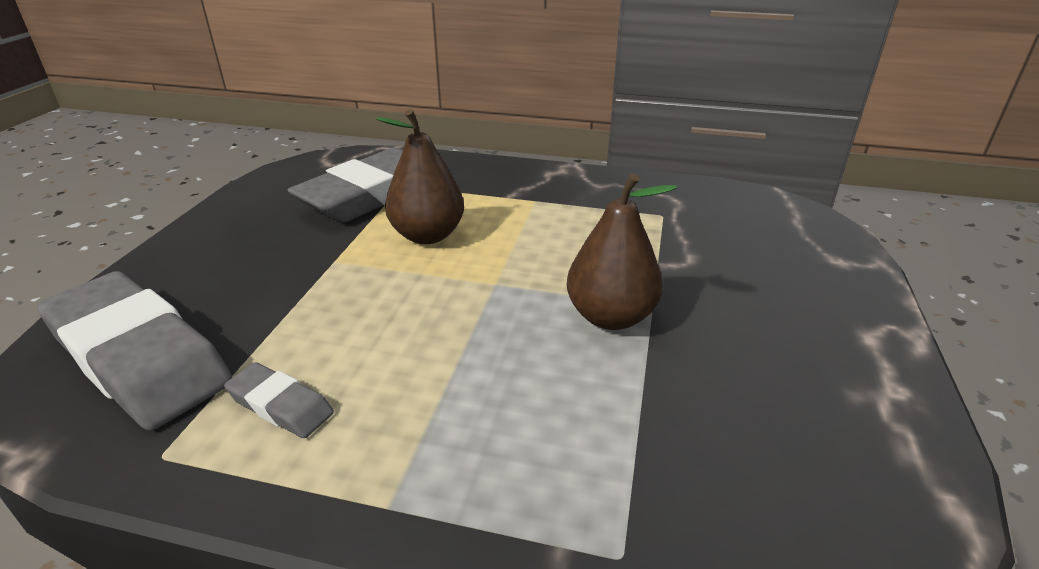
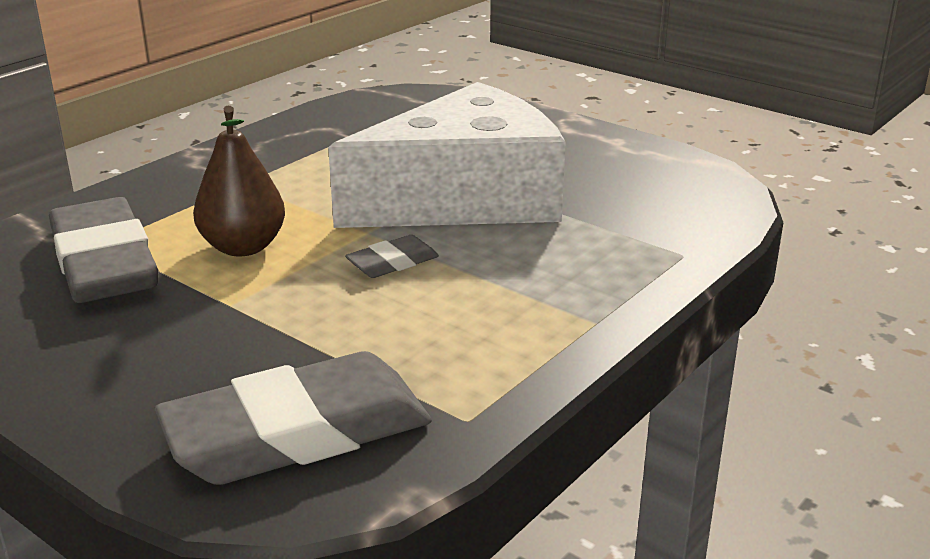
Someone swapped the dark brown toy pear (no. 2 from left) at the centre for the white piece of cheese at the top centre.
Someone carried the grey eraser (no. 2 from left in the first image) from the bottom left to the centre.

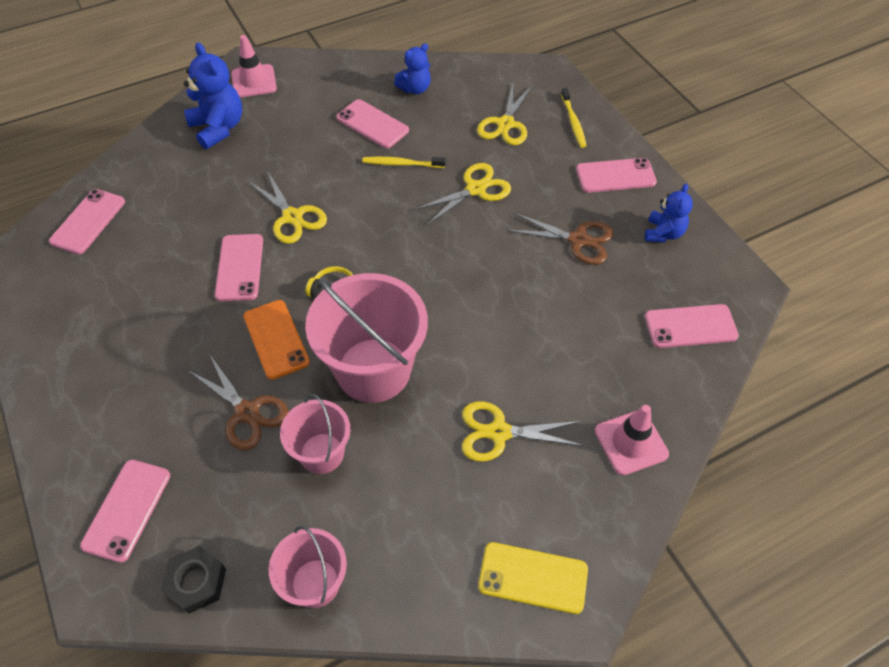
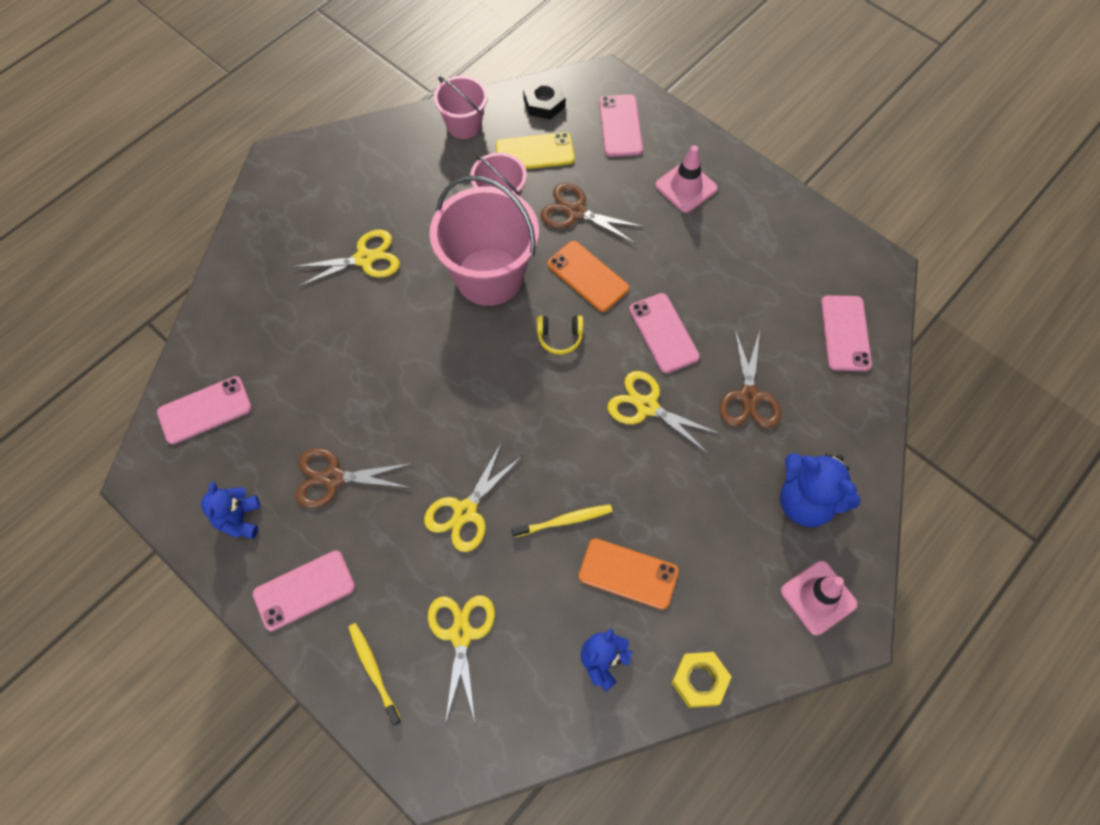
Someone carried the bright yellow mobile phone from the bottom centre to the top centre.
Someone repainted the rosy mobile phone (no. 4 from left) at the top centre, which became the orange-coloured mobile phone (no. 2 from left) at the bottom centre.
Someone carried the rosy road cone (no. 2 from left in the first image) from the middle right to the top centre.
Someone put down the bright yellow hexagon nut at the bottom centre.
Someone put down the dark brown pair of scissors (no. 3 from left) at the middle right.

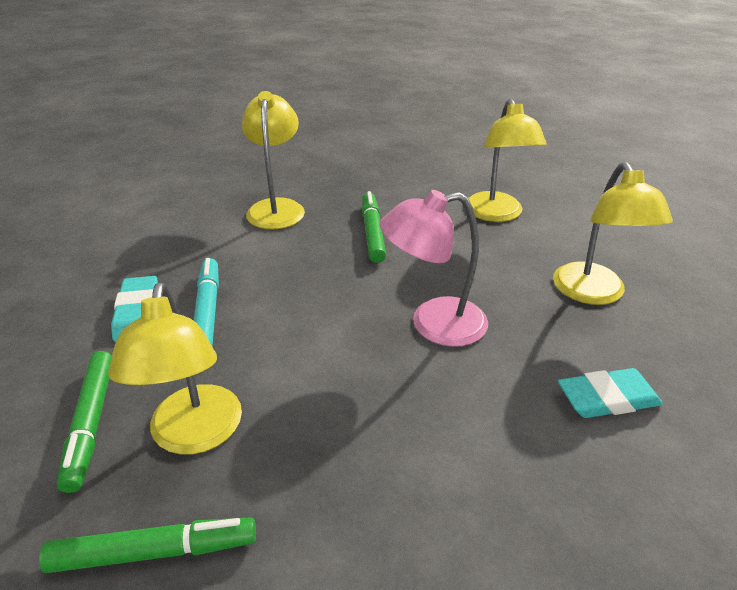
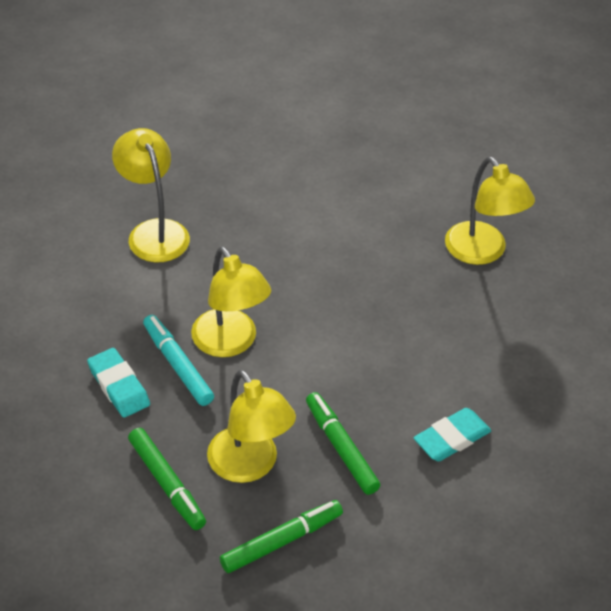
Someone carried the bright yellow reading lamp (no. 3 from left in the first image) from the top right to the centre.
Someone carried the leaf-green felt pen (no. 3 from left) from the centre to the bottom centre.
Someone carried the aqua eraser (no. 2 from left) from the middle right to the bottom right.
Someone took away the rosy reading lamp at the centre.

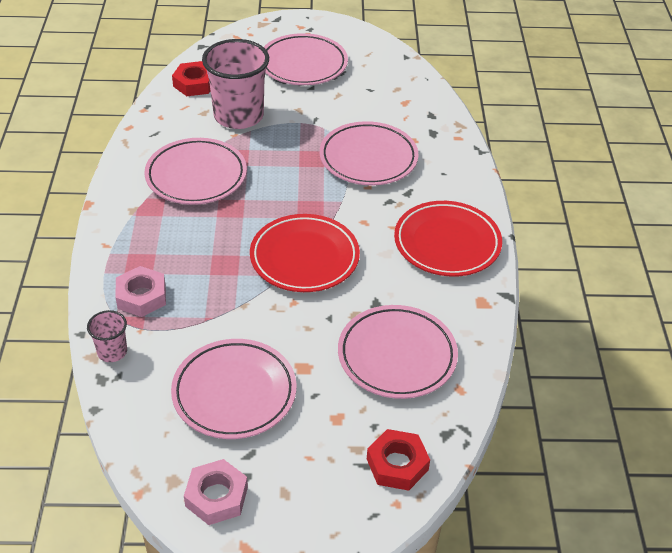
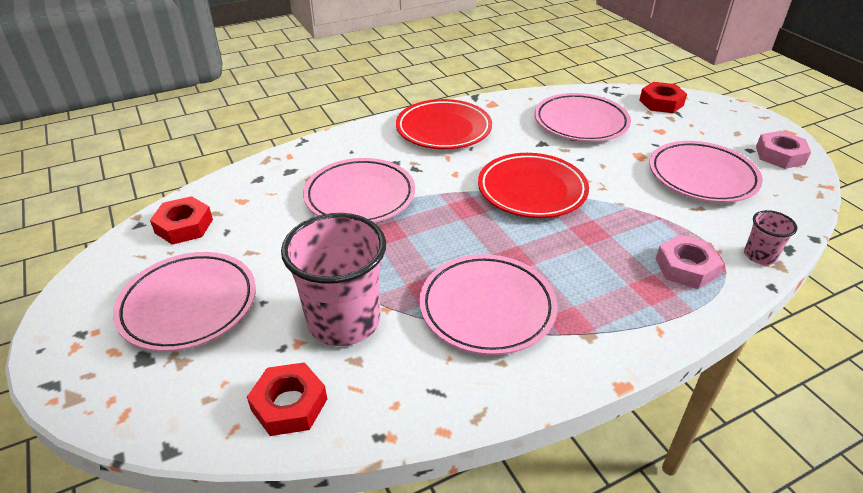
Someone put down the red hexagon nut (no. 1 from left) at the middle left.

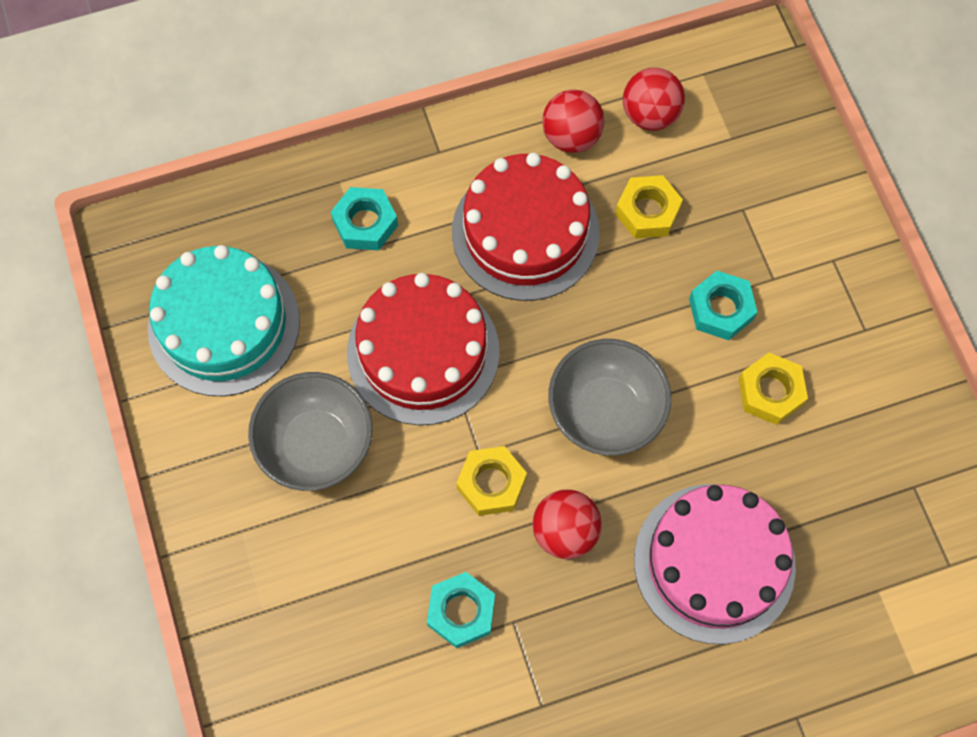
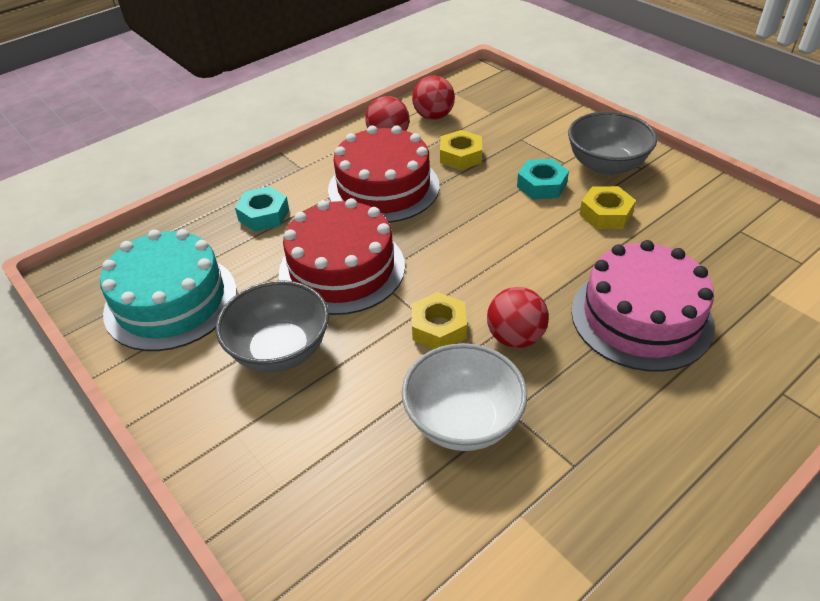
Someone swapped the aqua hexagon nut (no. 2 from left) at the bottom centre for the white deep dish at the centre.
Someone carried the grey deep dish (no. 2 from left) from the centre to the top right.

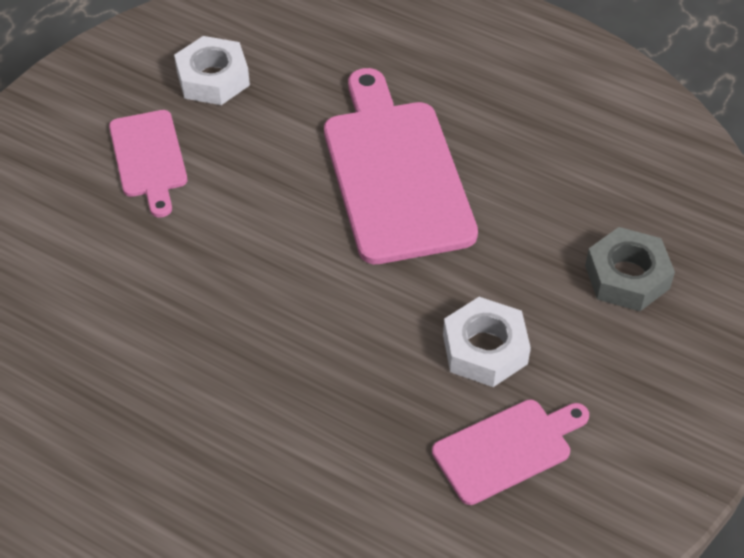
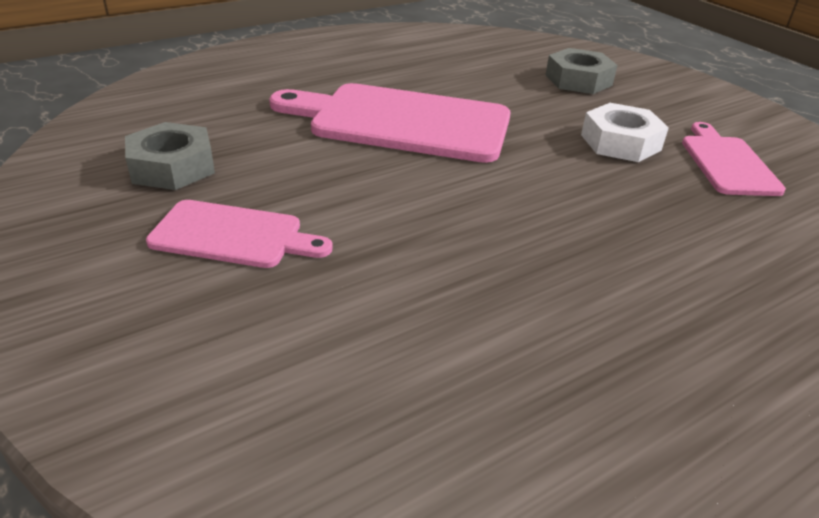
Someone repainted the white hexagon nut (no. 1 from left) at the top left, which became the grey hexagon nut (no. 1 from left) at the top left.

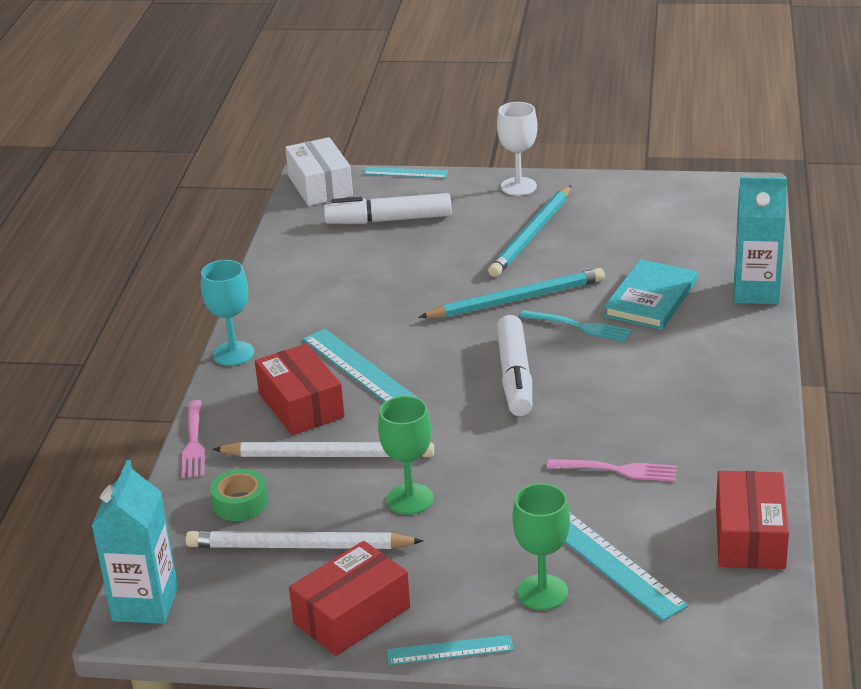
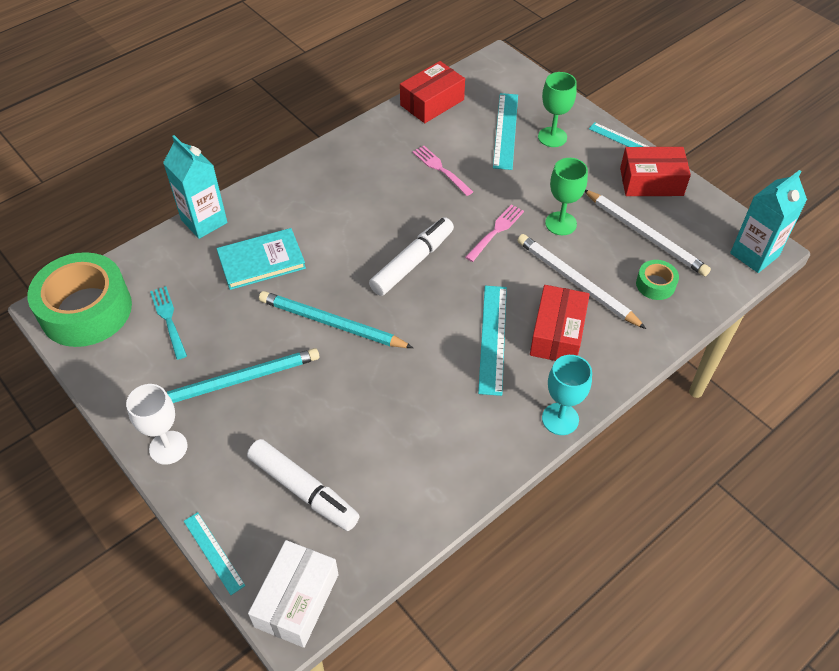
Someone put down the leaf-green sticky tape (no. 1 from left) at the middle left.
Someone carried the aqua fork from the middle right to the middle left.
Someone carried the rosy fork (no. 1 from left in the first image) from the middle left to the centre.

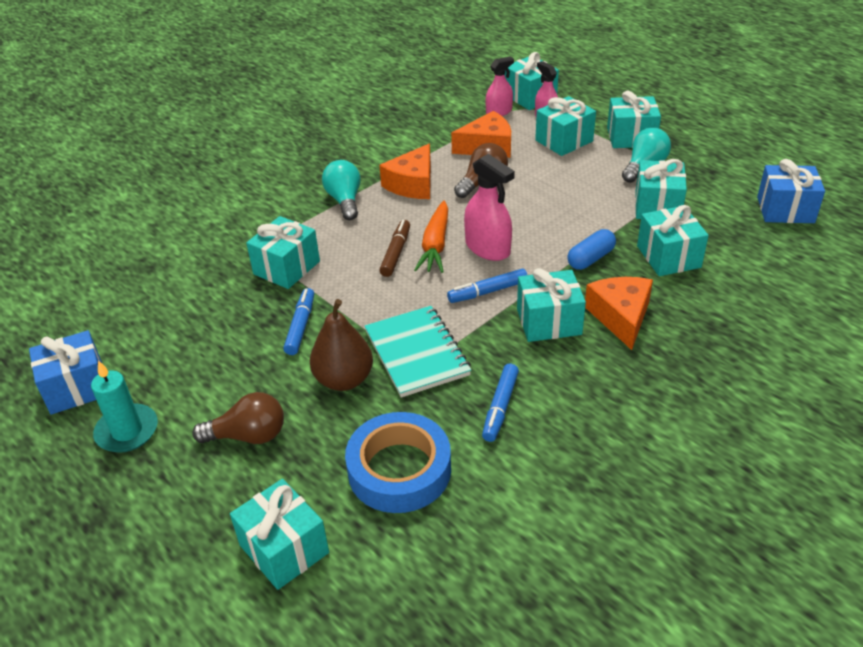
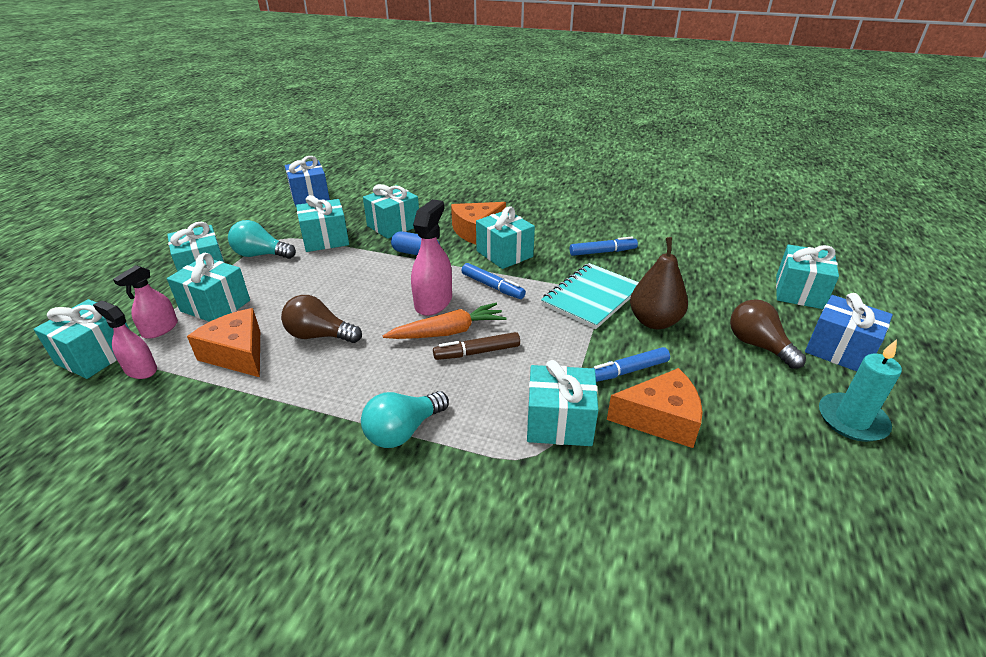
Someone carried the orange-coloured piece of cheese (no. 1 from left in the first image) from the top centre to the centre.
Someone carried the cobalt gift (no. 1 from left in the first image) from the middle left to the middle right.
Someone took away the cobalt sticky tape at the bottom centre.

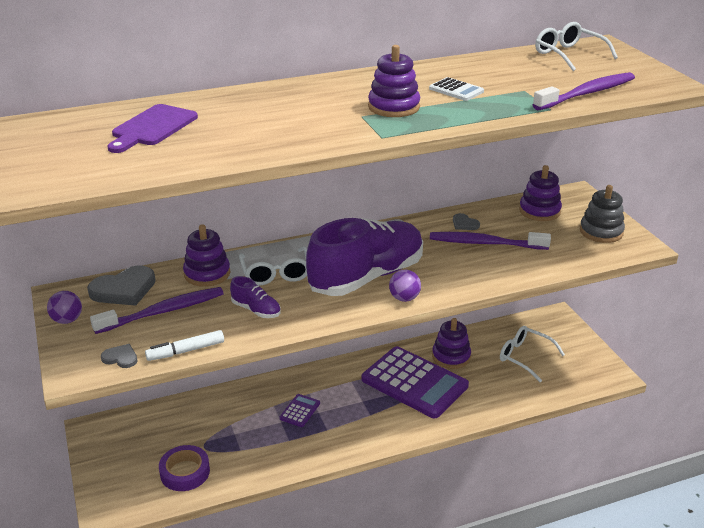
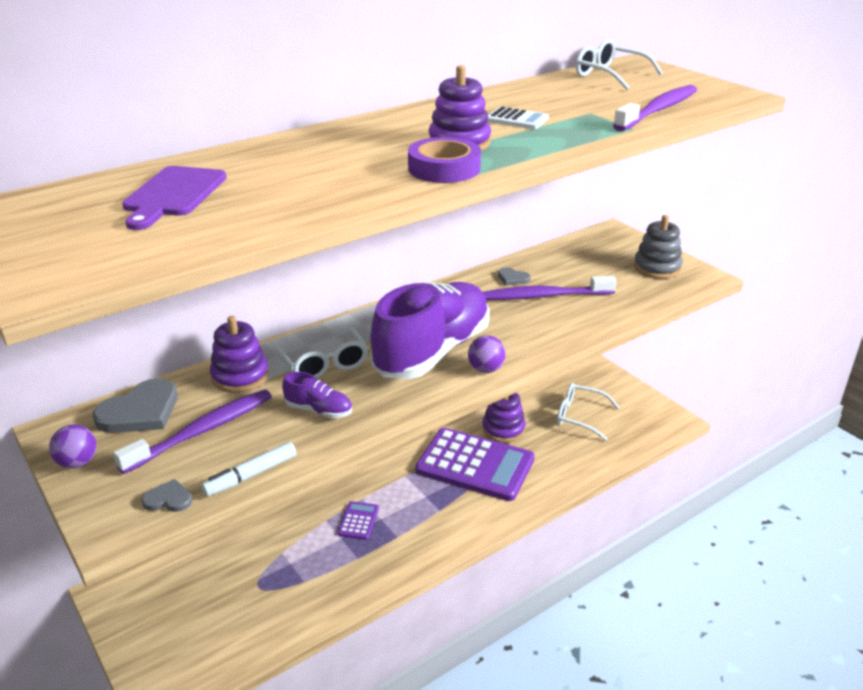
Someone carried the purple sticky tape from the bottom left to the top centre.
Someone took away the purple ring stacker (no. 4 from left) at the middle right.

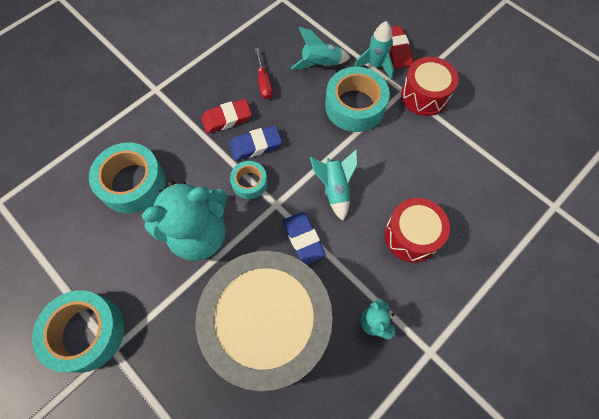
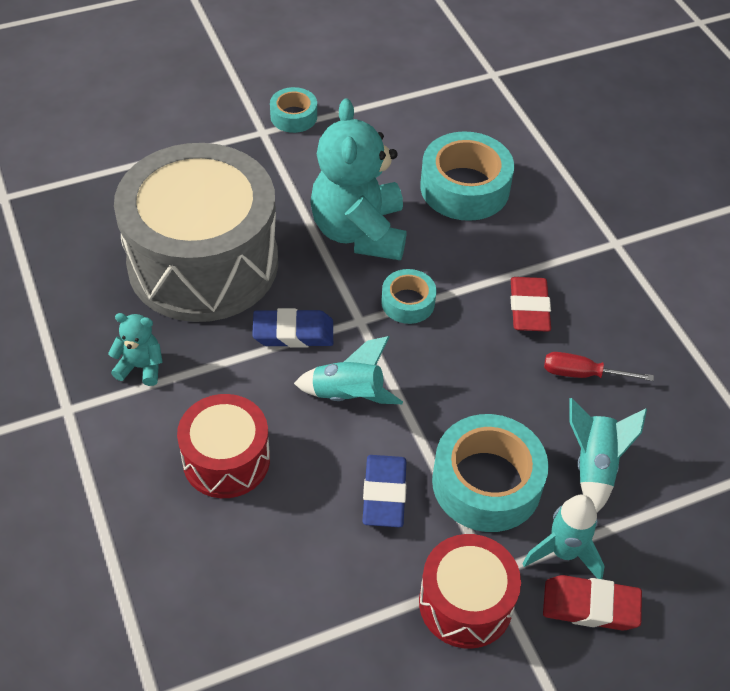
Someone scaled the aqua sticky tape (no. 1 from left) at the bottom left by 0.55.
Someone carried the cobalt eraser (no. 1 from left in the first image) from the centre to the bottom centre.

